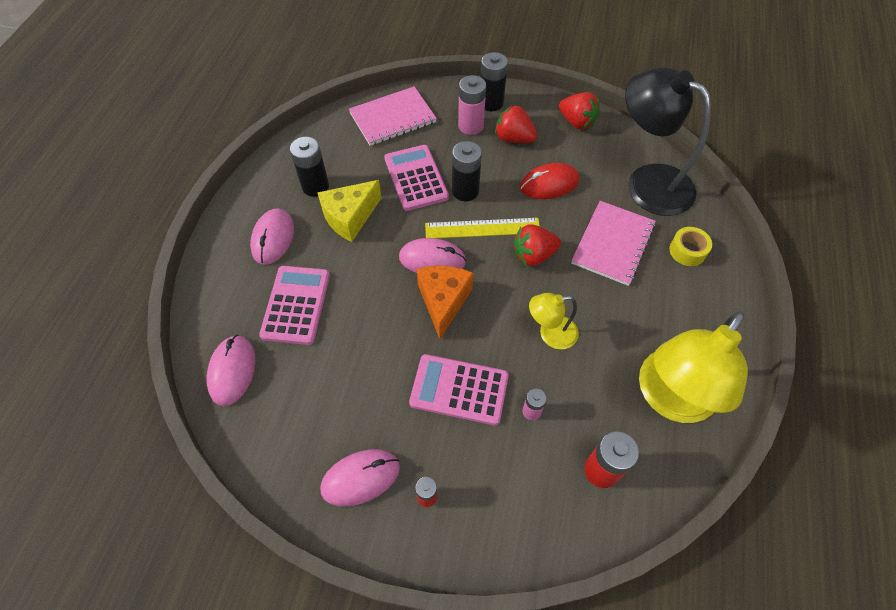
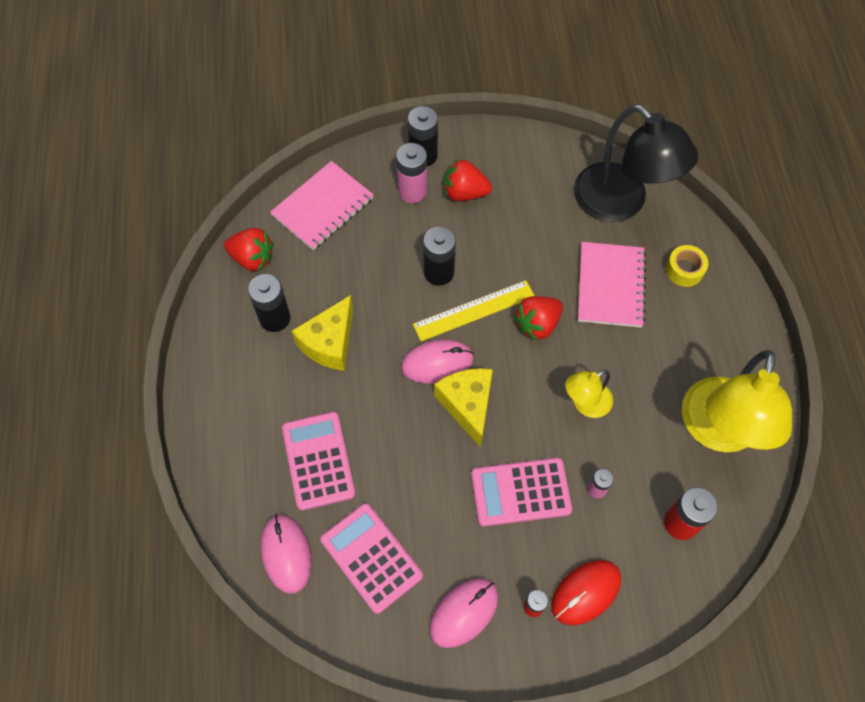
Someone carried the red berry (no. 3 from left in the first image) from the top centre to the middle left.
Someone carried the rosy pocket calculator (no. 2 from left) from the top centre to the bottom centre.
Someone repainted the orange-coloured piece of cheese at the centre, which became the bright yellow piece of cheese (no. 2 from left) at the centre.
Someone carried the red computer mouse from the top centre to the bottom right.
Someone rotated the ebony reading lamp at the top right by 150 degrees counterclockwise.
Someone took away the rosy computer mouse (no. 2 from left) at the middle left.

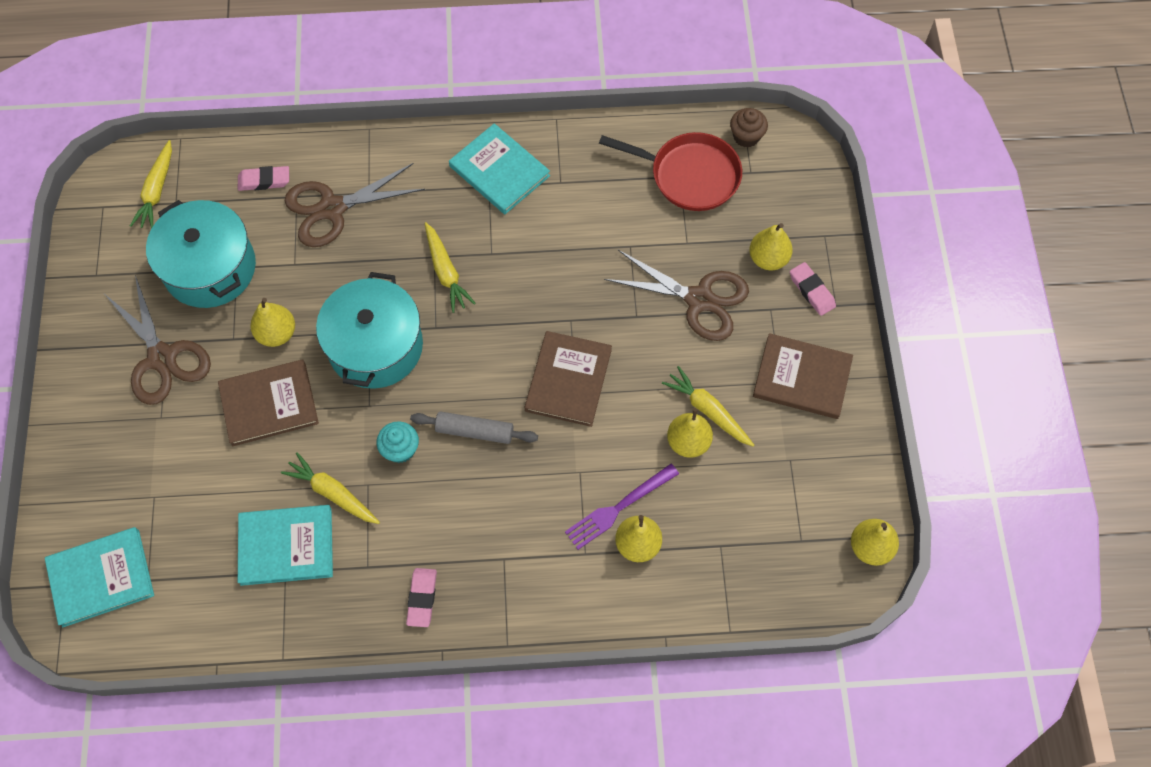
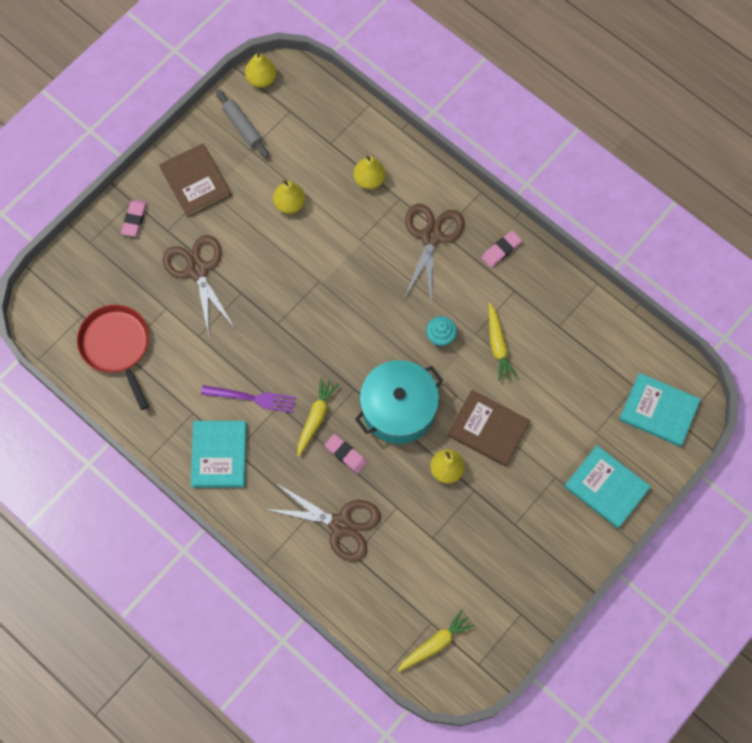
Someone carried the purple fork from the centre to the middle left.
Someone carried the grey dough roller from the centre to the top left.
Someone carried the rosy eraser (no. 1 from left in the first image) from the top left to the centre.
Someone carried the dark brown pair of scissors (no. 1 from left in the first image) from the middle left to the centre.
Someone carried the aqua hardback (no. 2 from left) from the bottom left to the middle right.
Someone took away the aqua cooking pot (no. 1 from left) at the top left.
Someone took away the dark brown hardback (no. 2 from left) at the centre.
Someone took away the bright yellow toy carrot (no. 4 from left) at the centre.
Someone took away the dark brown cupcake at the top centre.
Someone took away the bright yellow toy pear (no. 4 from left) at the top right.

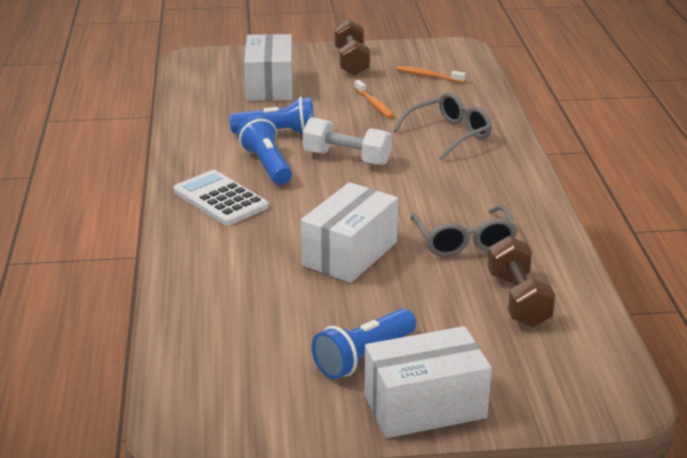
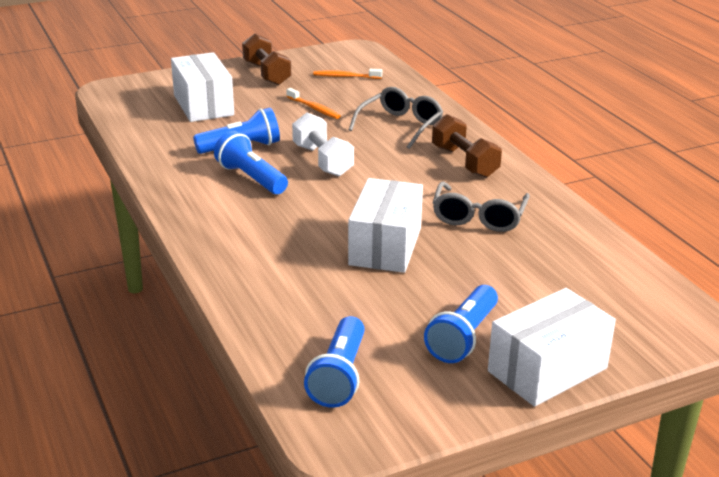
Someone rotated the white hand weight at the top centre by 60 degrees clockwise.
Someone put down the cobalt flashlight (no. 3 from left) at the bottom centre.
Someone carried the dark brown hand weight (no. 2 from left) from the middle right to the top centre.
Someone rotated the grey spectacles (no. 2 from left) at the middle right by 45 degrees clockwise.
Someone took away the white pocket calculator at the middle left.

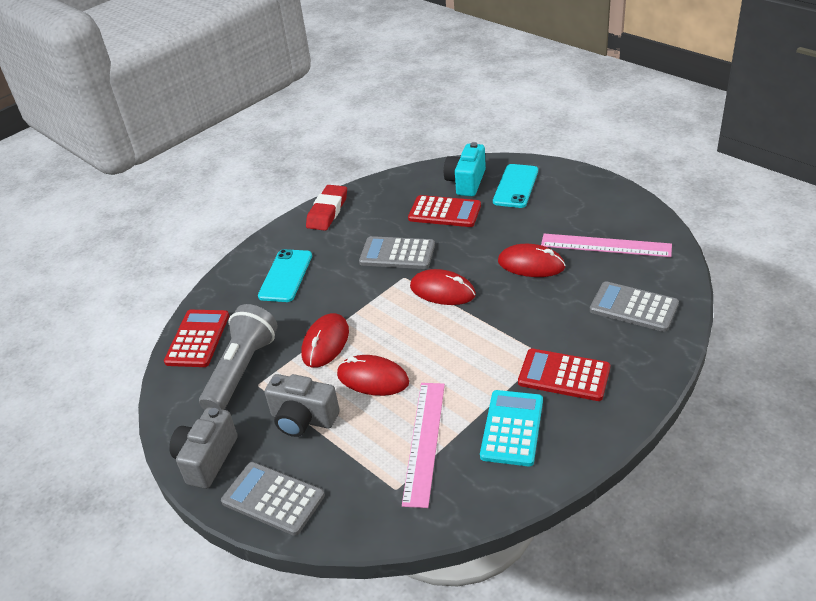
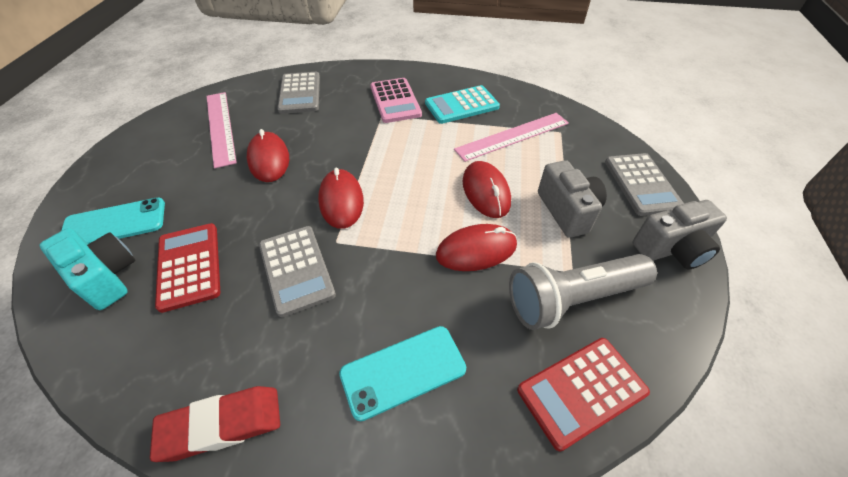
Someone rotated the aqua photo camera at the top centre by 120 degrees counterclockwise.
Someone repainted the red pocket calculator (no. 3 from left) at the middle right, which became the rosy pocket calculator at the top centre.

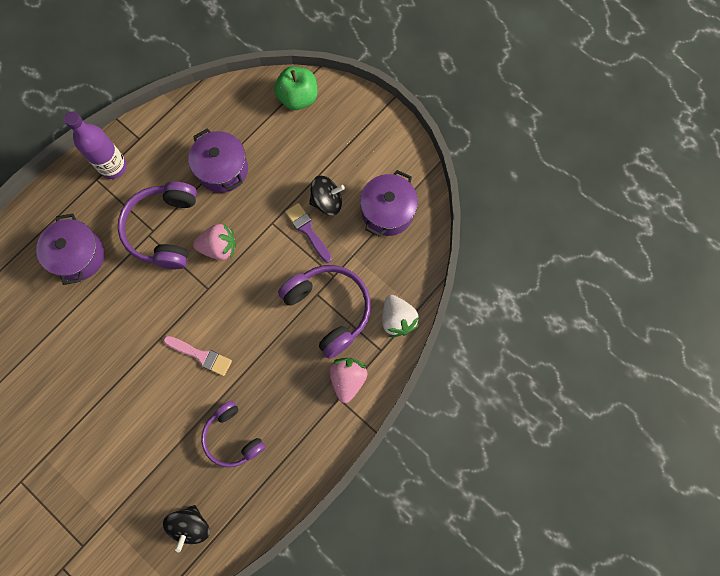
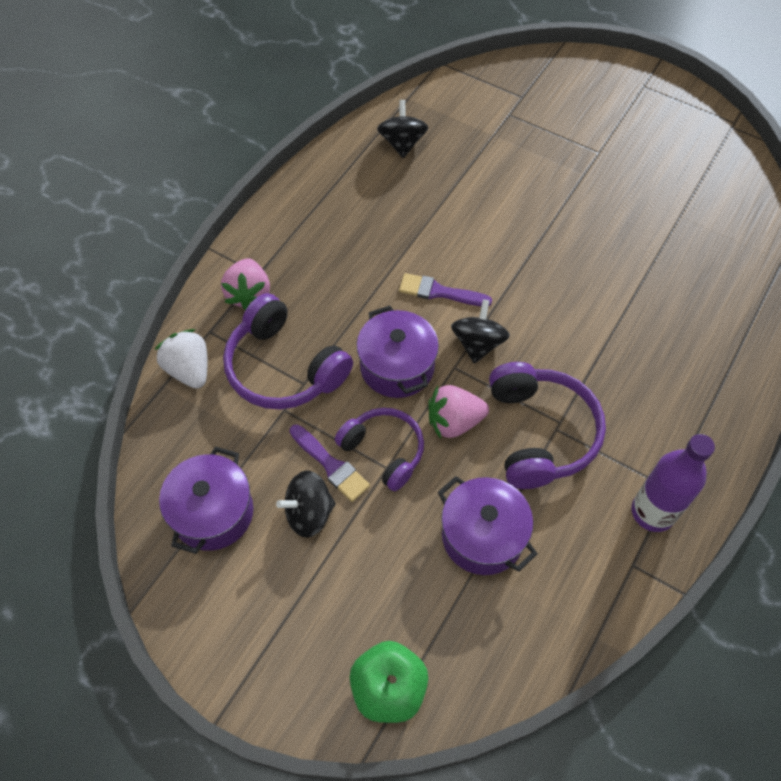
Someone carried the purple over-ear headphones (no. 2 from left) from the bottom left to the centre.
Someone carried the purple cooking pot (no. 1 from left in the first image) from the middle left to the centre.
Someone repainted the rosy paintbrush at the middle left, which became the purple paintbrush (no. 2 from left) at the centre.
Someone put down the ebony whirligig (no. 3 from left) at the centre.

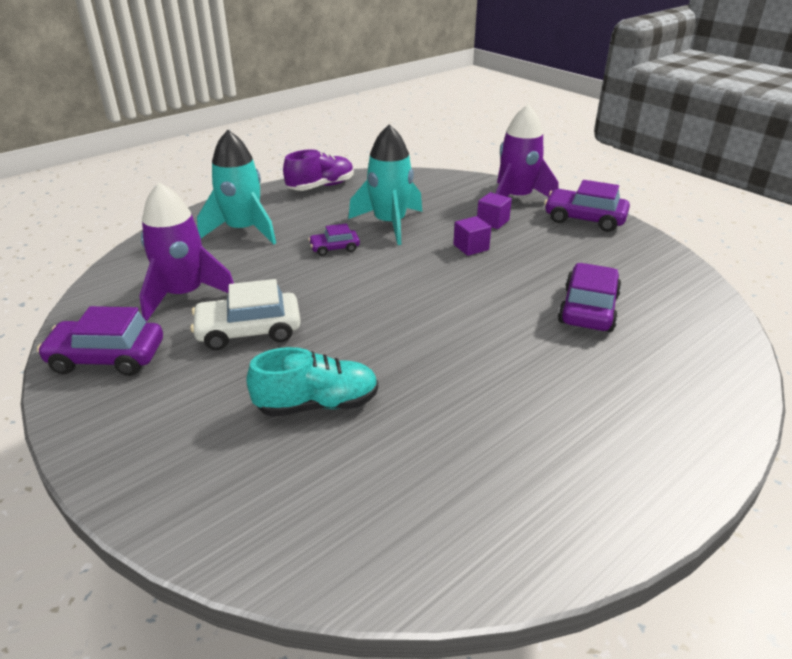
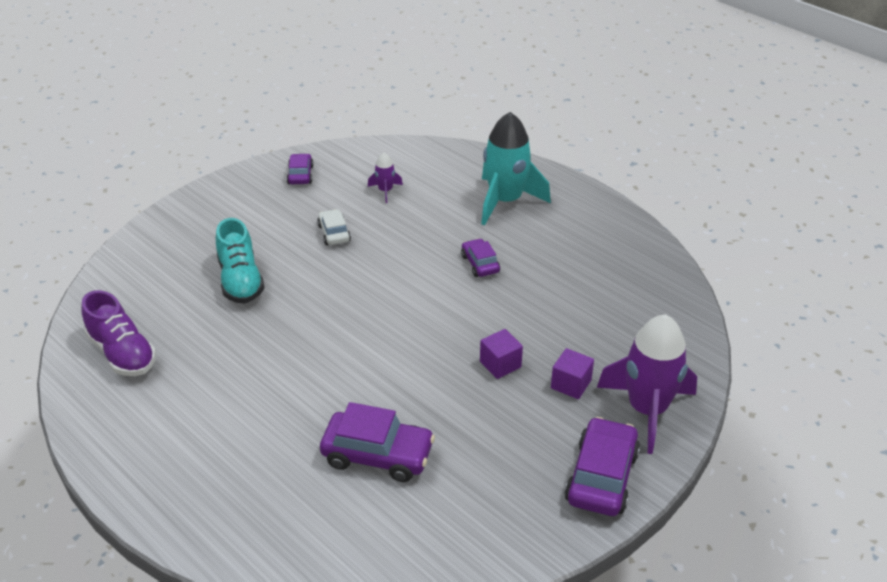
Someone carried the purple shoe from the top centre to the middle left.
Someone scaled the purple toy car (no. 1 from left) at the middle left by 0.57.
Someone scaled the white toy car at the middle left by 0.57.
Someone scaled the purple rocket (no. 1 from left) at the middle left by 0.45.
Someone took away the aqua rocket (no. 2 from left) at the top centre.

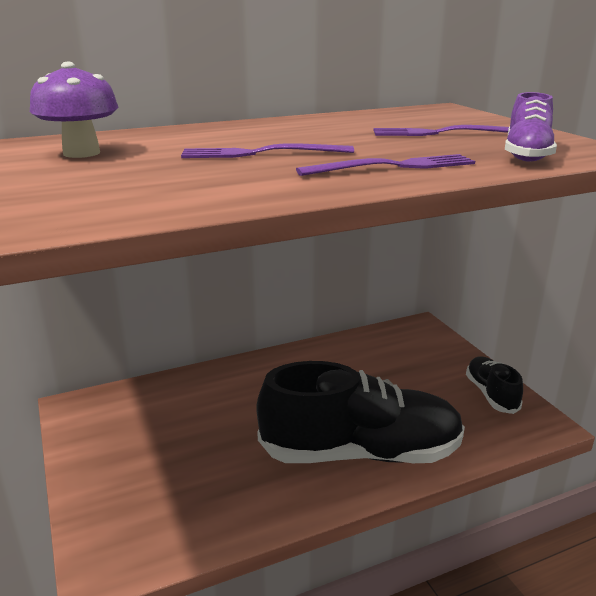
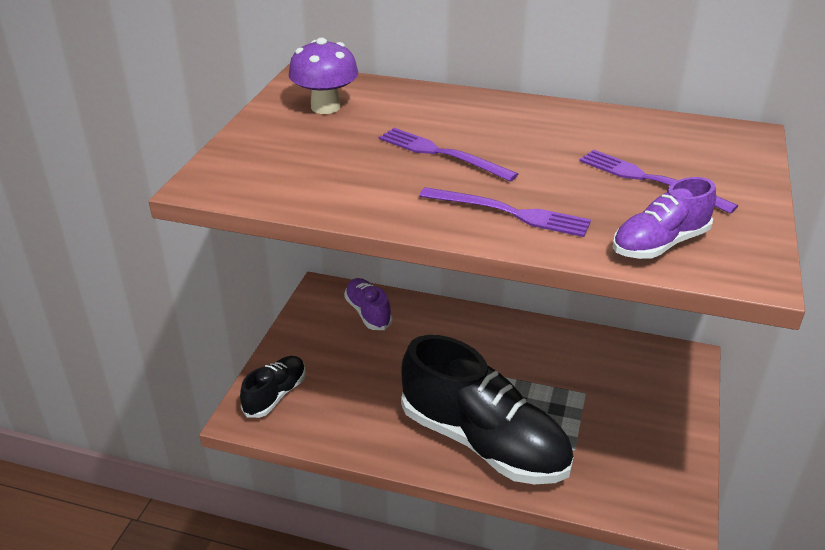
Someone carried the ebony shoe (no. 2 from left in the first image) from the middle right to the bottom left.
Someone put down the purple shoe (no. 1 from left) at the centre.

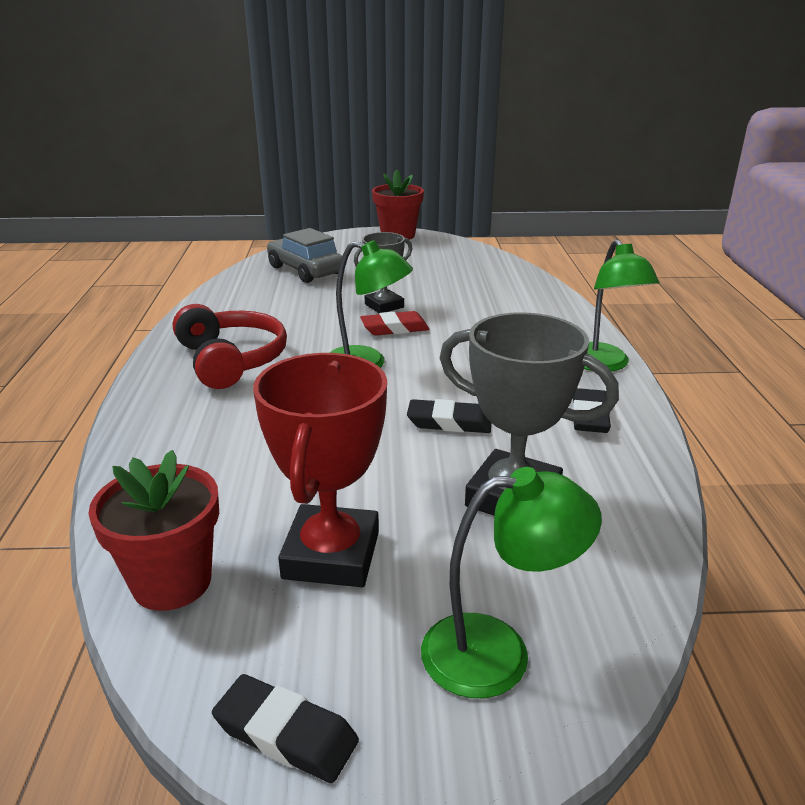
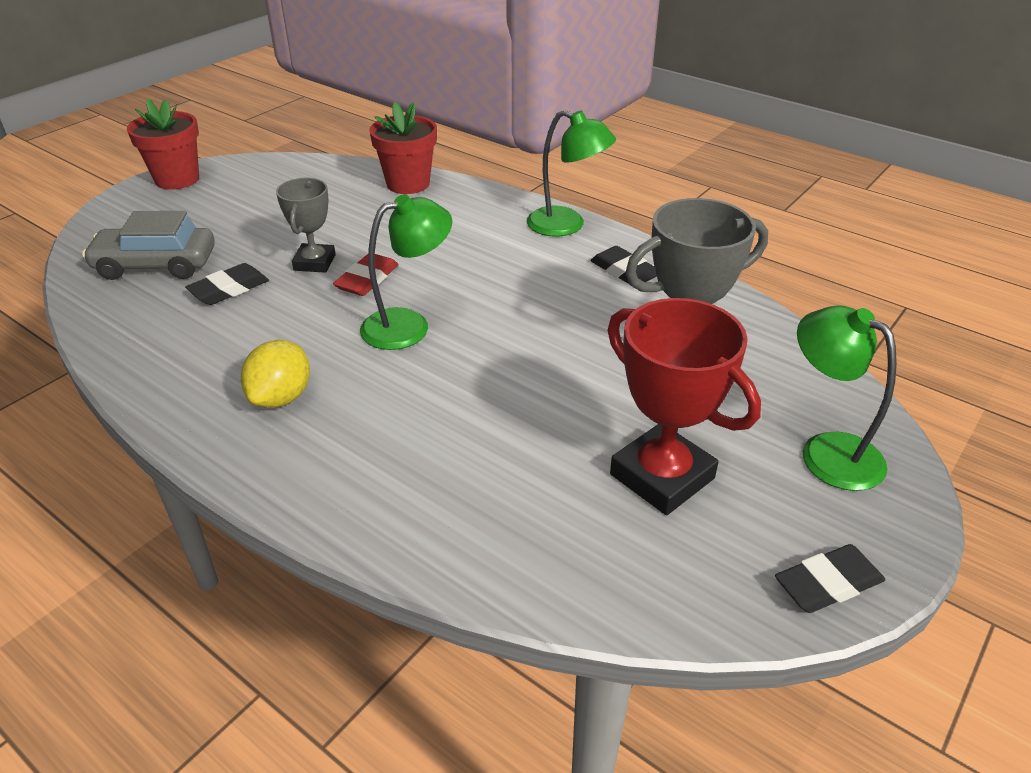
Someone carried the ebony eraser (no. 2 from left in the first image) from the centre to the middle left.
Someone swapped the red over-ear headphones at the middle left for the bright yellow citrus fruit at the middle left.
Someone carried the red plant pot (no. 1 from left in the first image) from the middle left to the top centre.
Someone rotated the leaf-green reading lamp (no. 2 from left in the first image) at the bottom centre by 75 degrees counterclockwise.

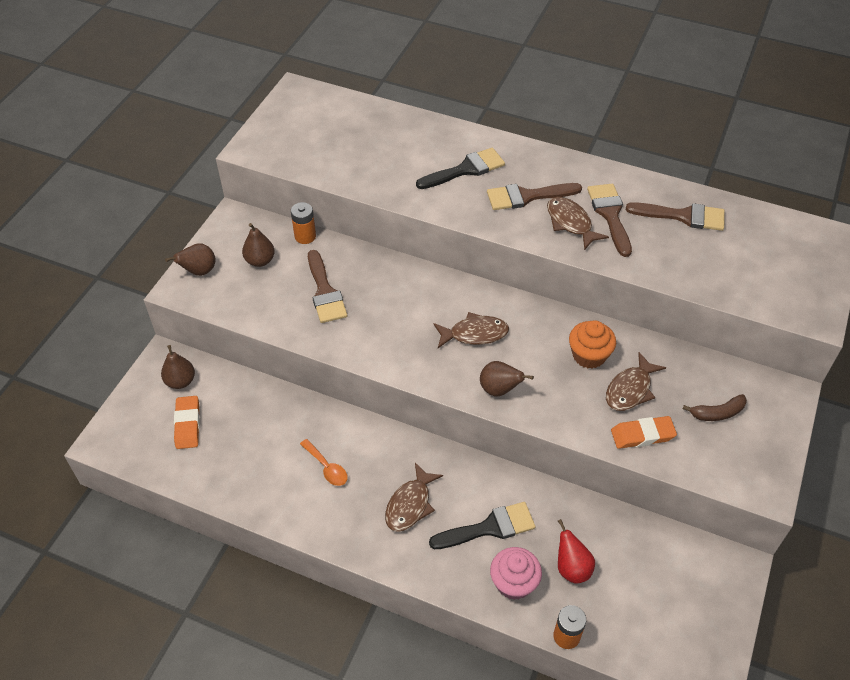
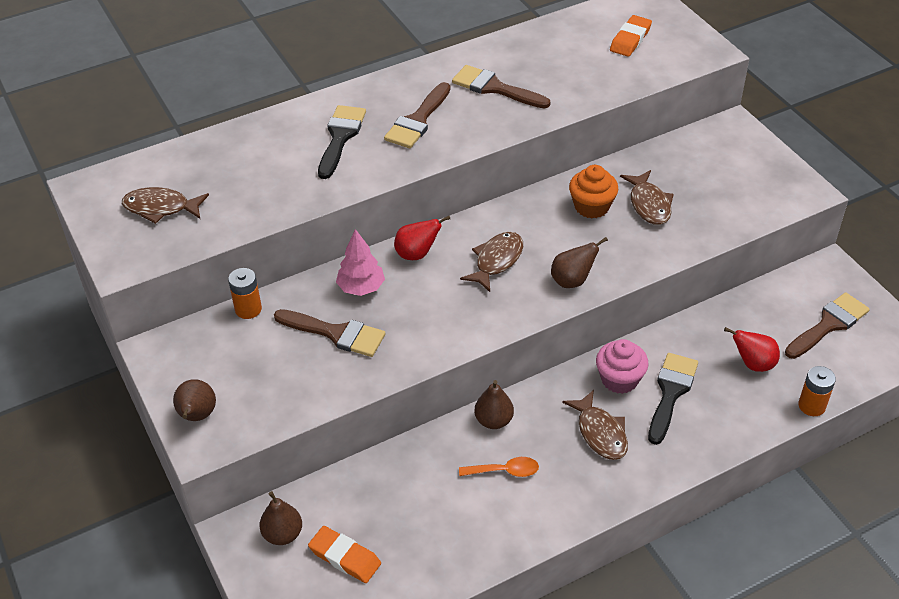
Someone carried the dark brown toy fish (no. 3 from left in the first image) from the top right to the middle left.
Someone put down the rosy toy tree at the centre.
Someone put down the red toy pear (no. 1 from left) at the centre.
Someone carried the dark brown toy pear (no. 3 from left) from the middle left to the bottom centre.
Someone carried the rosy cupcake from the bottom centre to the middle right.
Someone carried the orange-coloured eraser (no. 2 from left) from the middle right to the top right.
Someone carried the dark brown paintbrush (no. 4 from left) from the top right to the middle right.
Someone took away the dark brown banana fruit at the middle right.

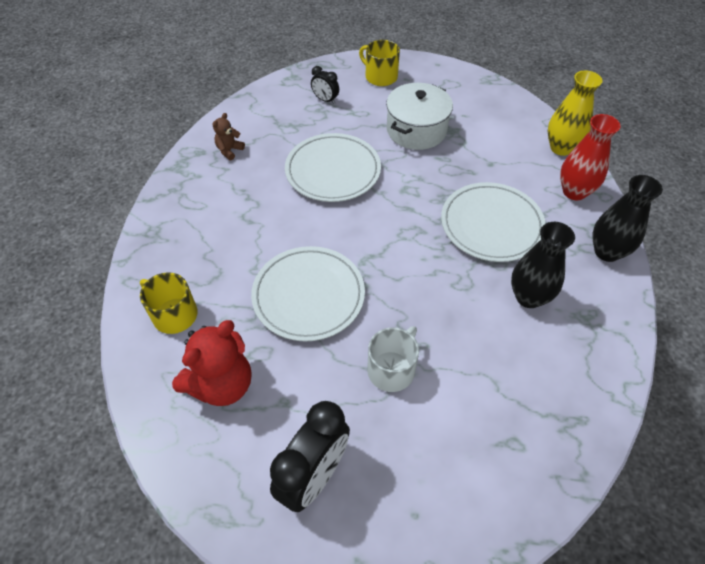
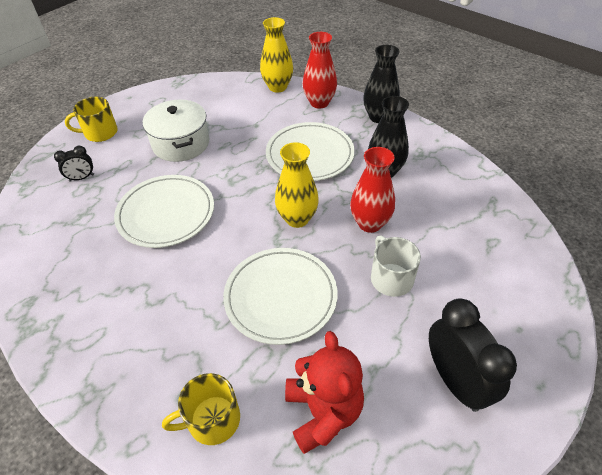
Someone put down the bright yellow tall vase (no. 2 from left) at the centre.
Someone put down the red tall vase (no. 2 from left) at the centre.
Someone took away the dark brown stuffed bear at the top left.

